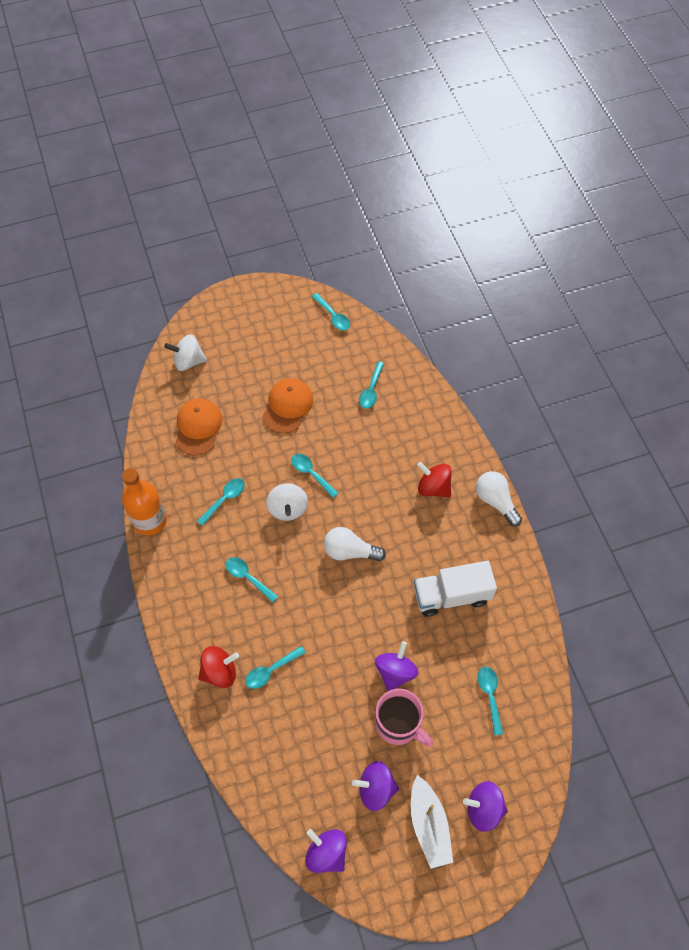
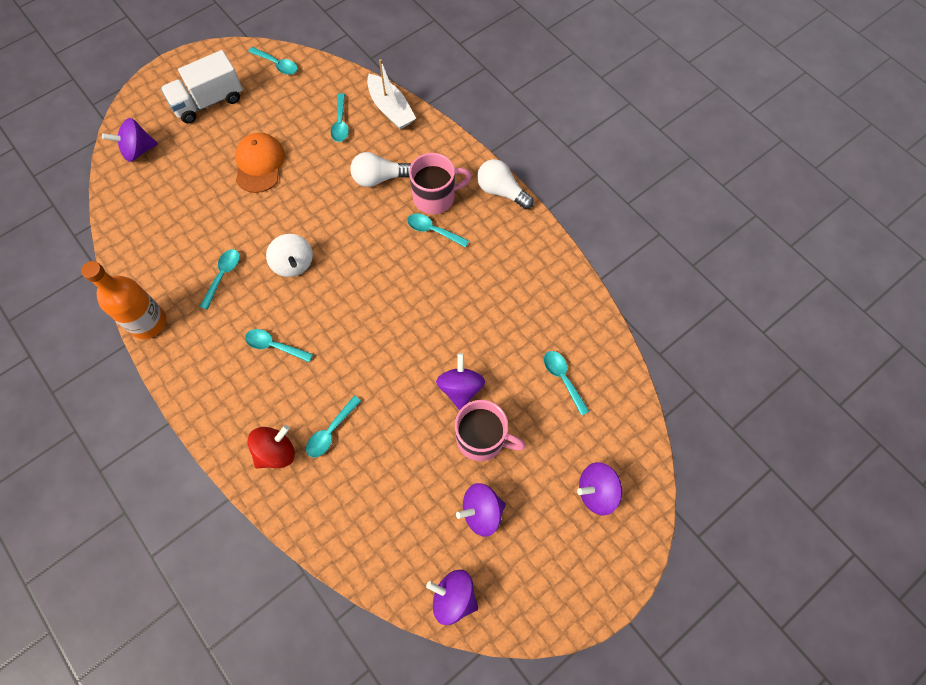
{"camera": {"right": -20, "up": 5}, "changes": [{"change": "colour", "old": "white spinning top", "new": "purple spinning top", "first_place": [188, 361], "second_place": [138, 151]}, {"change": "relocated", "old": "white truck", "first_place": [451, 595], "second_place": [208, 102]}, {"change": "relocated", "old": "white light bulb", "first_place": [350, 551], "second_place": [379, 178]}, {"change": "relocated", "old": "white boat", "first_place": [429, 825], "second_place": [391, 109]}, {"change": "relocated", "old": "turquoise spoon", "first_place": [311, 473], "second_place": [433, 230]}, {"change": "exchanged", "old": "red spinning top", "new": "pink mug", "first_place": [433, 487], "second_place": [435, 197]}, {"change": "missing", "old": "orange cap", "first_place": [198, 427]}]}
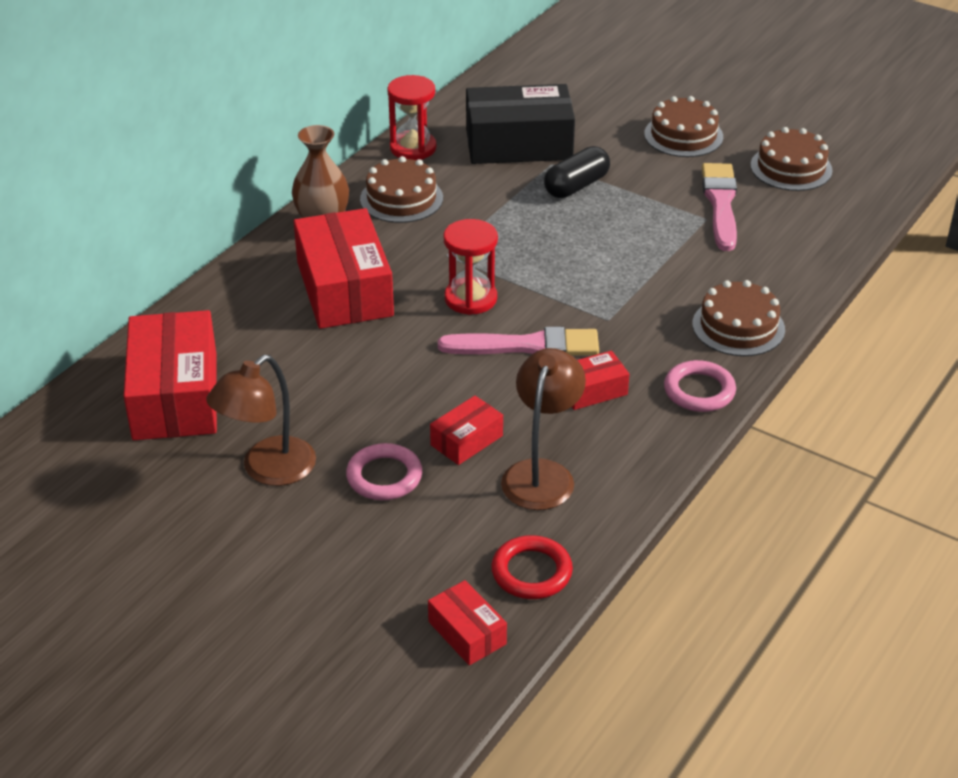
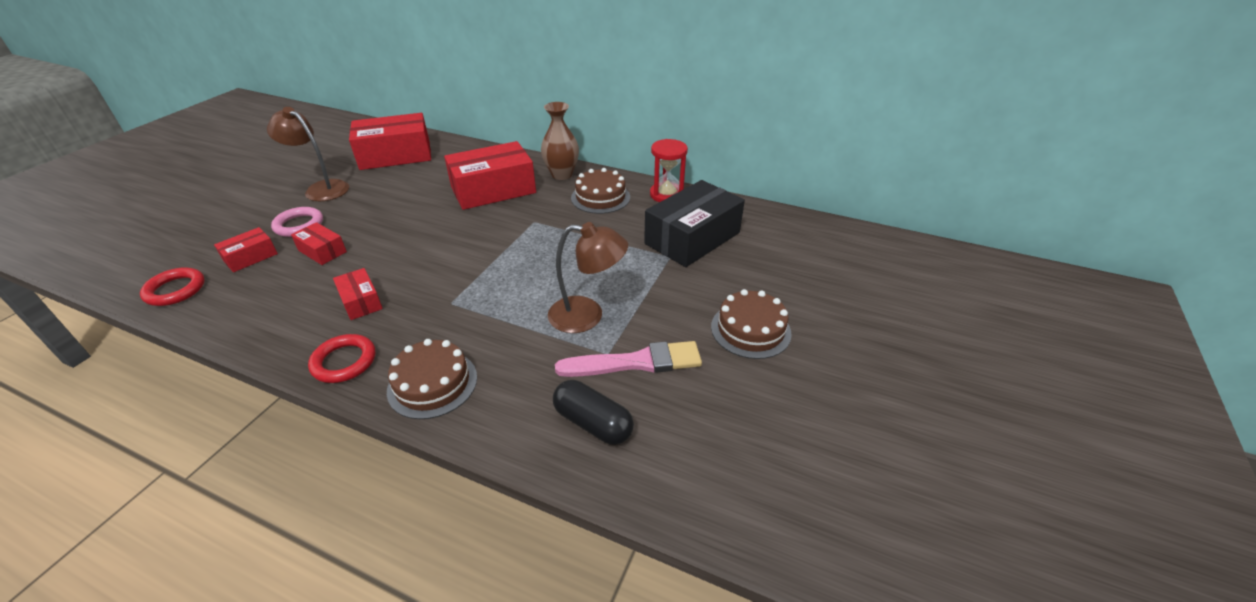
{"camera": {"right": 80, "up": 0}, "changes": [{"change": "relocated", "old": "red box", "first_place": [467, 633], "second_place": [250, 257]}, {"change": "colour", "old": "pink ring", "new": "red ring", "first_place": [699, 391], "second_place": [344, 361]}, {"change": "relocated", "old": "brown lamp", "first_place": [542, 473], "second_place": [587, 316]}, {"change": "relocated", "old": "black capsule", "first_place": [576, 186], "second_place": [593, 423]}, {"change": "spun", "old": "black box", "first_place": [519, 144], "second_place": [692, 238], "degrees": 60}, {"change": "missing", "old": "pink brush", "first_place": [527, 346]}, {"change": "missing", "old": "red hourglass", "first_place": [470, 298]}, {"change": "missing", "old": "brown cake", "first_place": [791, 168]}]}
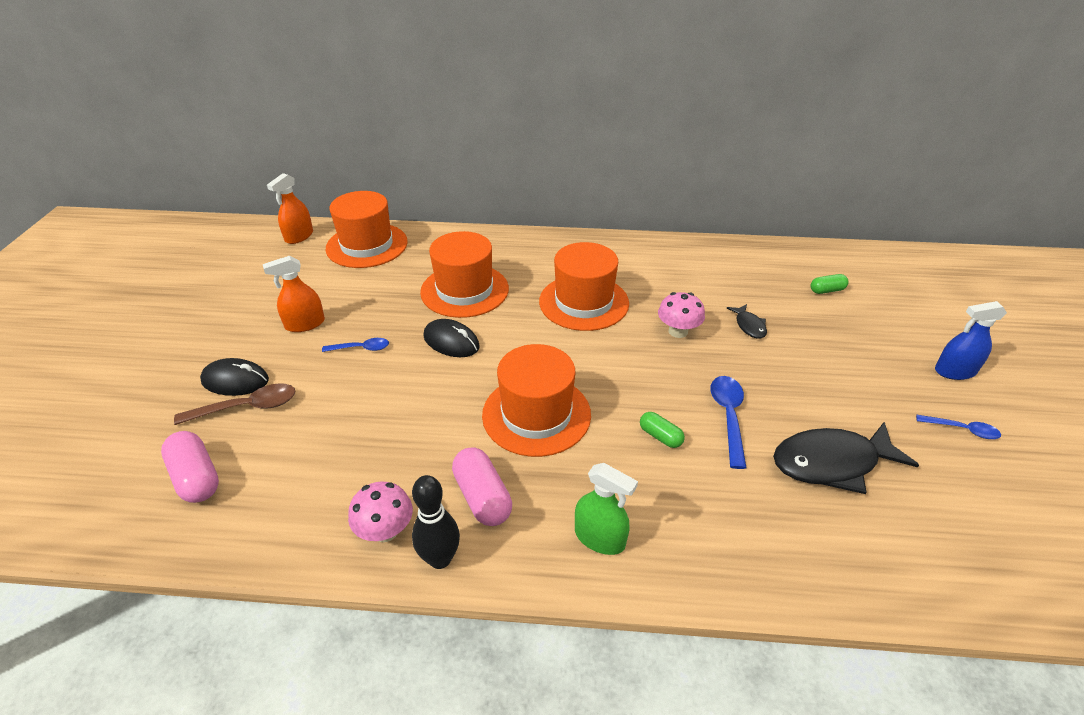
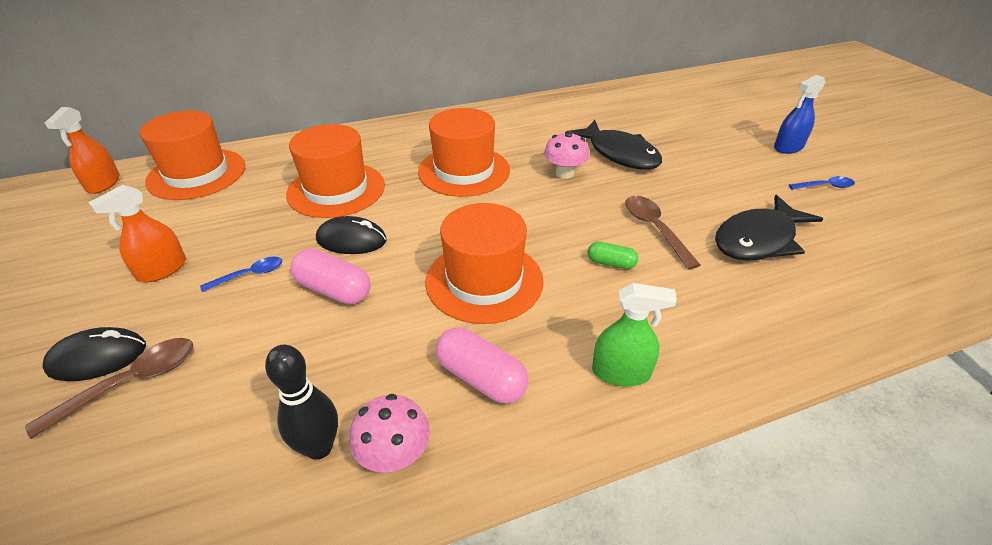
{"camera": {"right": -25, "up": 0}, "changes": [{"change": "relocated", "old": "black bowling pin", "first_place": [440, 559], "second_place": [319, 447]}, {"change": "relocated", "old": "pink capsule", "first_place": [196, 477], "second_place": [334, 290]}, {"change": "size", "old": "black fish", "first_place": [749, 326], "second_place": [619, 154], "factor": 2.08}, {"change": "colour", "old": "blue spoon", "new": "brown spoon", "first_place": [728, 416], "second_place": [654, 229]}, {"change": "missing", "old": "green capsule", "first_place": [826, 290]}]}
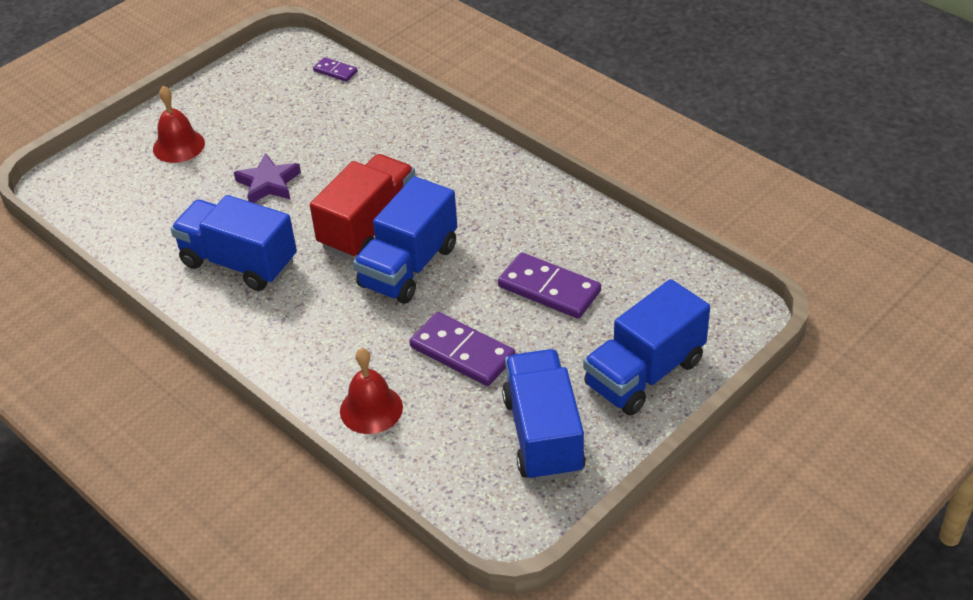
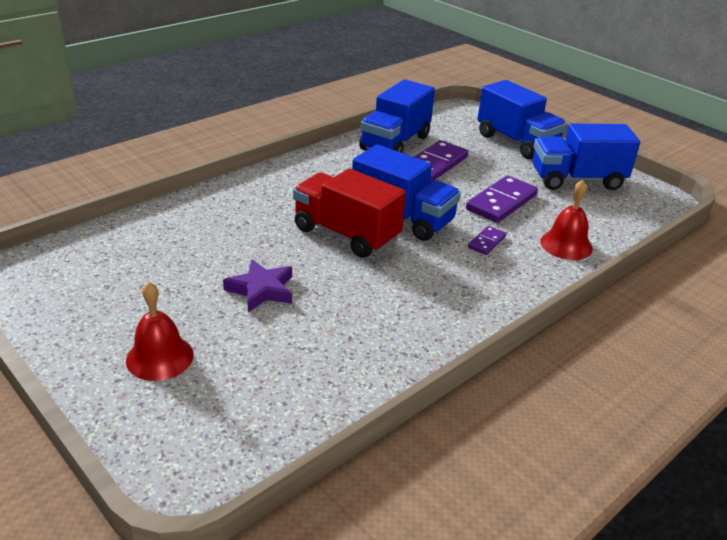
{"camera": {"right": -90, "up": -10}, "changes": [{"change": "relocated", "old": "blue truck", "first_place": [239, 263], "second_place": [395, 143]}, {"change": "relocated", "old": "purple domino", "first_place": [335, 71], "second_place": [486, 242]}]}
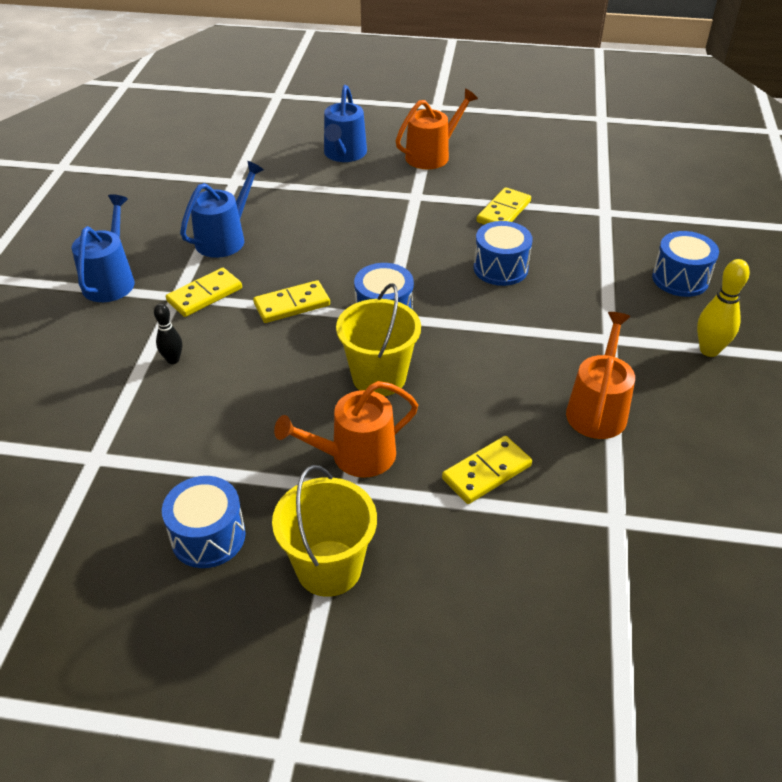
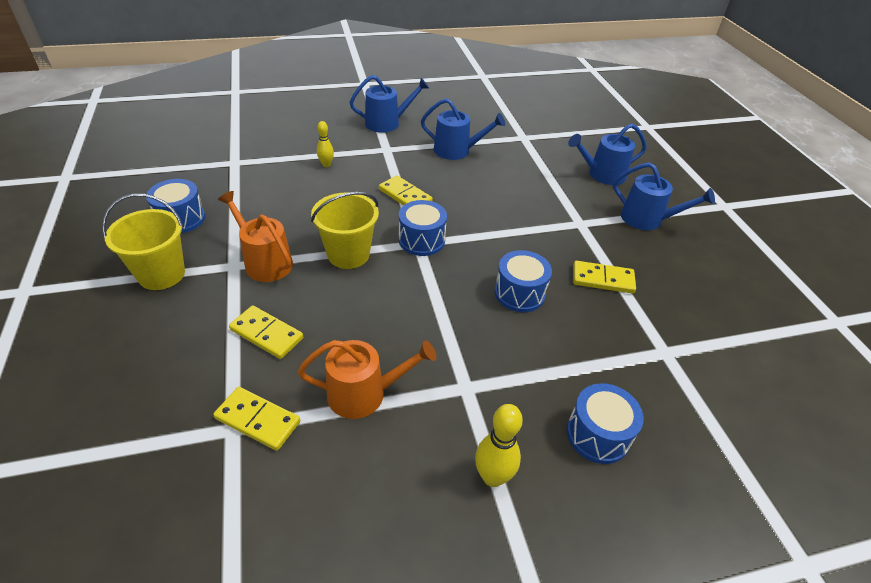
{"camera": {"right": 65, "up": 0}, "changes": [{"change": "relocated", "old": "yellow domino", "first_place": [205, 295], "second_place": [257, 420]}, {"change": "colour", "old": "black bowling pin", "new": "yellow bowling pin", "first_place": [173, 360], "second_place": [326, 164]}, {"change": "colour", "old": "orange watering can", "new": "blue watering can", "first_place": [432, 155], "second_place": [647, 219]}]}
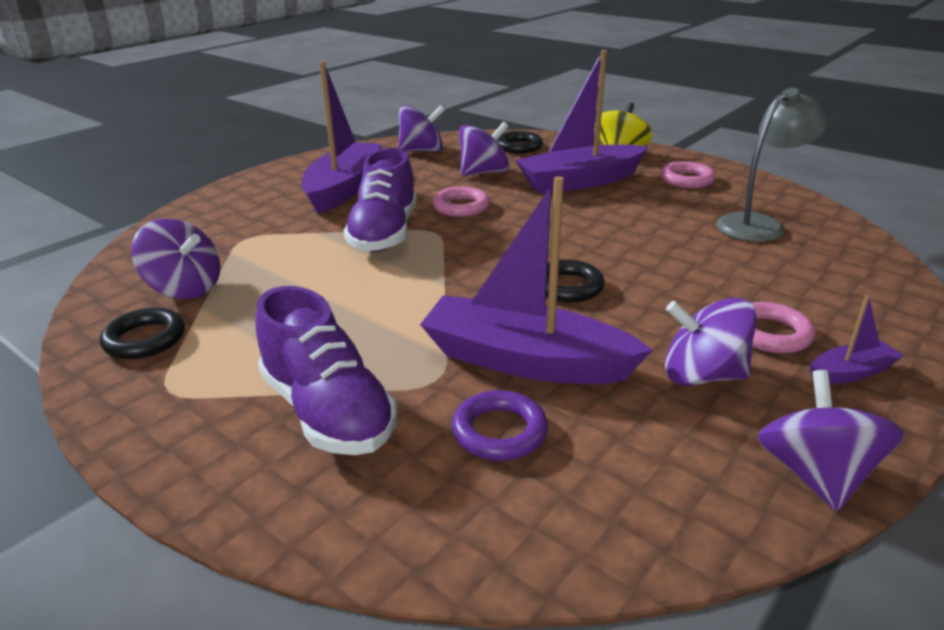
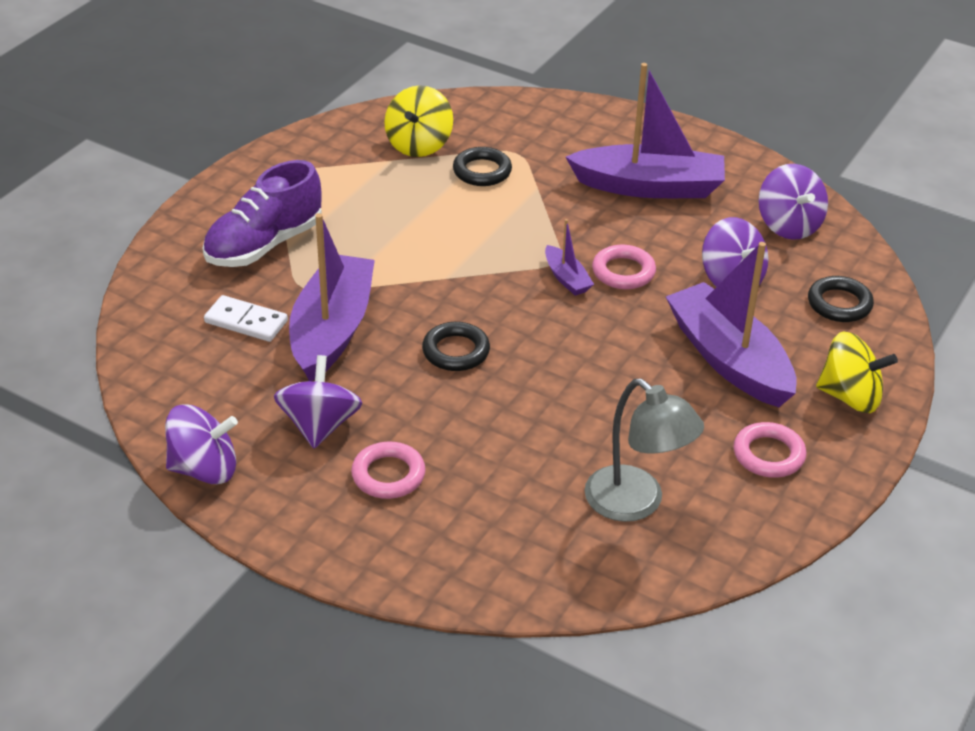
{"camera": {"right": 80, "up": 10}, "changes": [{"change": "exchanged", "old": "purple ring", "new": "white domino", "first_place": [499, 431], "second_place": [246, 322]}, {"change": "colour", "old": "purple spinning top", "new": "yellow spinning top", "first_place": [185, 288], "second_place": [419, 144]}, {"change": "relocated", "old": "black ring", "first_place": [145, 339], "second_place": [482, 171]}, {"change": "relocated", "old": "purple boat", "first_place": [850, 372], "second_place": [566, 278]}, {"change": "missing", "old": "purple shoe", "first_place": [384, 234]}]}
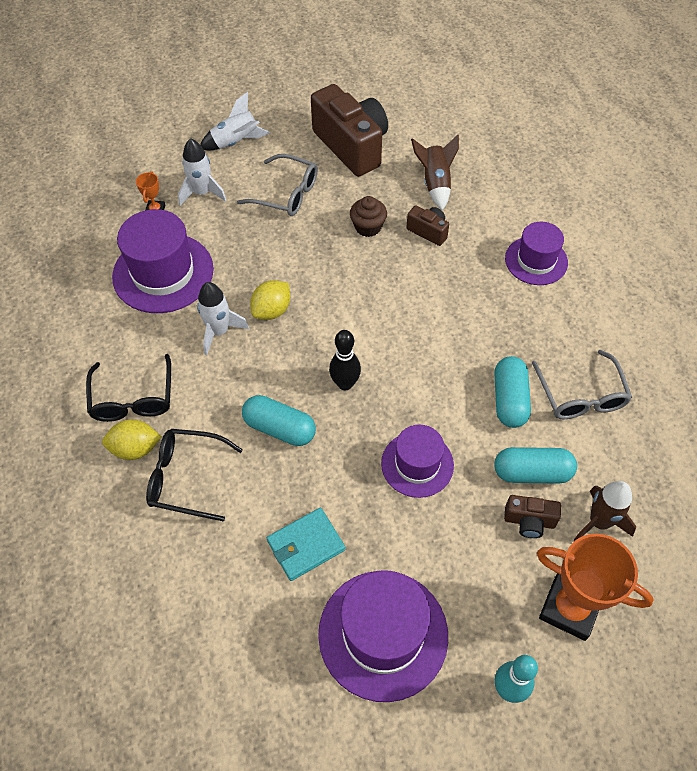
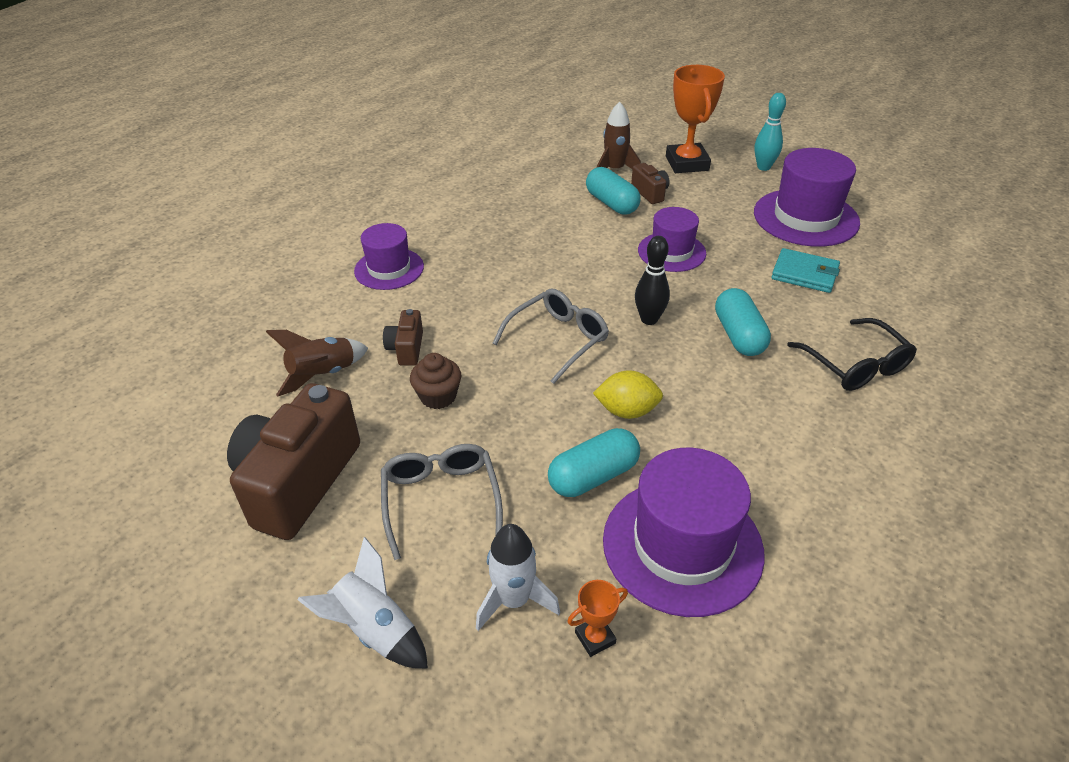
{"camera": {"right": -125, "up": -15}, "changes": [{"change": "relocated", "old": "grey glasses", "first_place": [581, 396], "second_place": [559, 339]}, {"change": "relocated", "old": "turquoise capsule", "first_place": [509, 400], "second_place": [593, 476]}, {"change": "missing", "old": "black glasses", "first_place": [133, 399]}, {"change": "missing", "old": "yellow lemon", "first_place": [135, 448]}, {"change": "missing", "old": "white rocket", "first_place": [219, 331]}]}
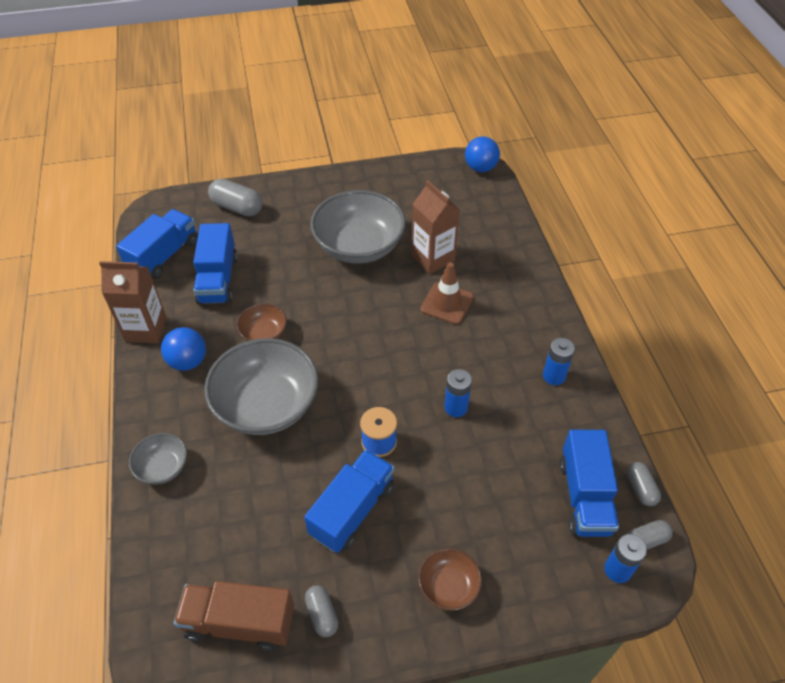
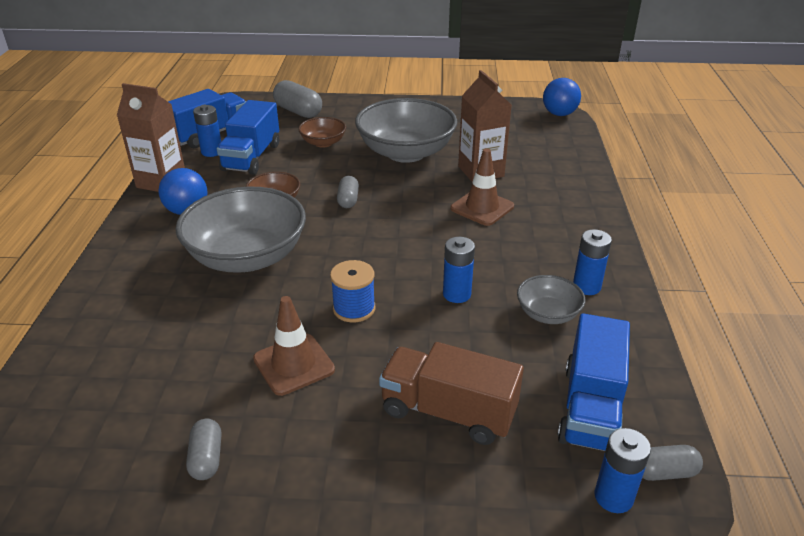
{"camera": {"right": 15, "up": -15}, "changes": [{"change": "appeared", "new": "blue battery", "second_place": [212, 152]}, {"change": "exchanged", "old": "blue truck", "new": "brown traffic cone", "first_place": [352, 510], "second_place": [294, 364]}, {"change": "relocated", "old": "brown bowl", "first_place": [448, 586], "second_place": [323, 143]}, {"change": "relocated", "old": "grey capsule", "first_place": [640, 488], "second_place": [348, 200]}, {"change": "relocated", "old": "brown truck", "first_place": [239, 622], "second_place": [448, 412]}, {"change": "relocated", "old": "grey bowl", "first_place": [163, 467], "second_place": [548, 314]}]}
